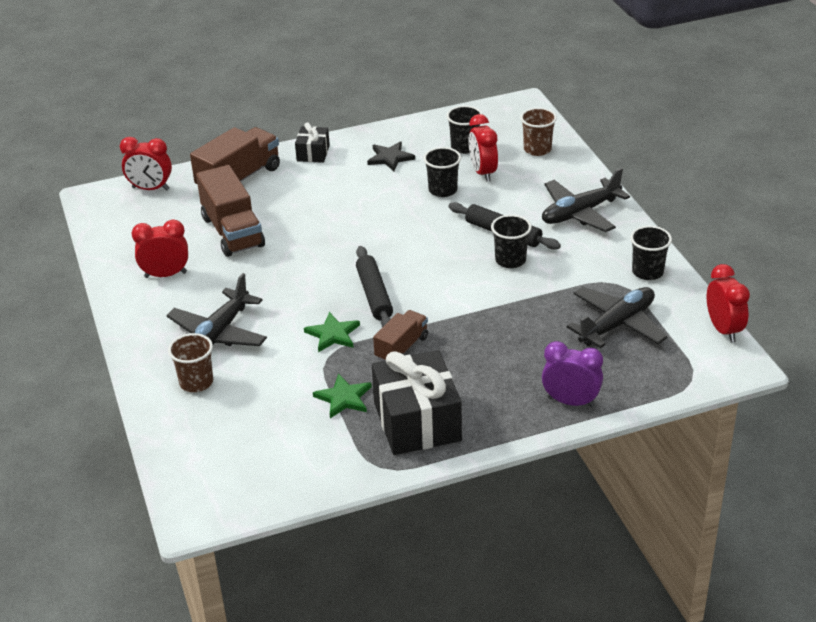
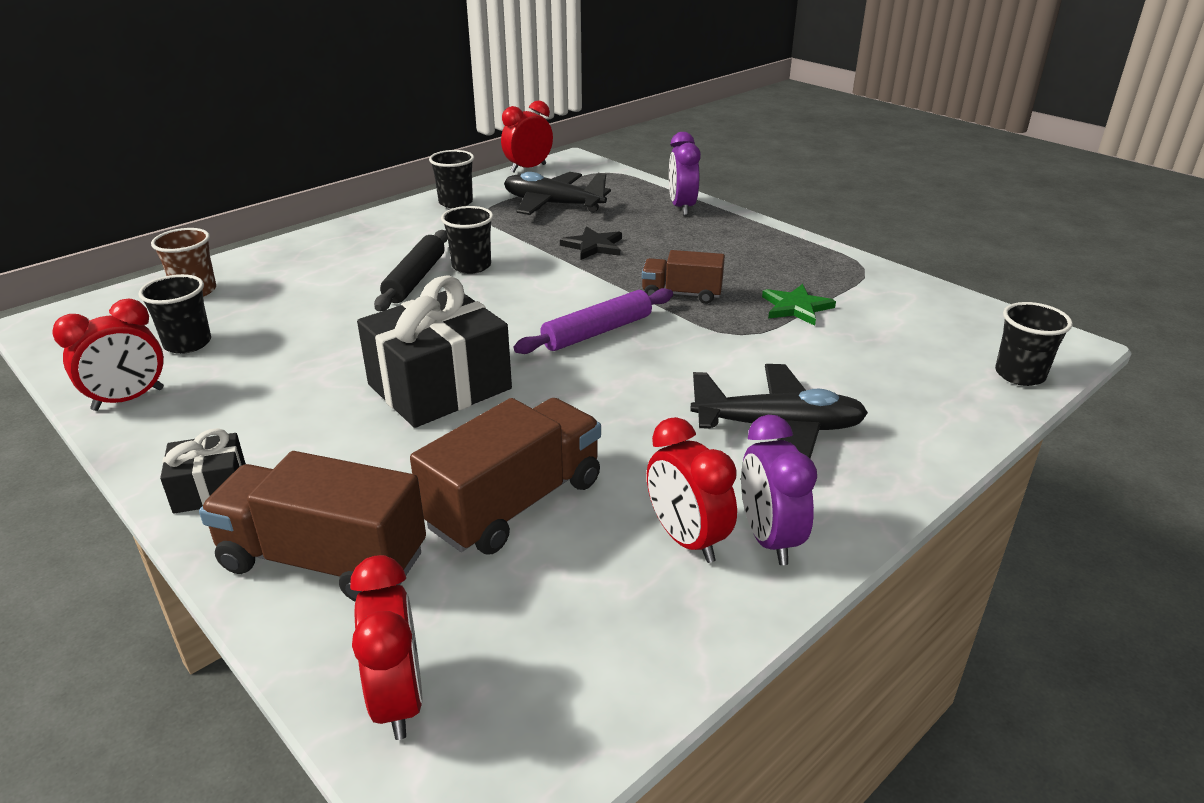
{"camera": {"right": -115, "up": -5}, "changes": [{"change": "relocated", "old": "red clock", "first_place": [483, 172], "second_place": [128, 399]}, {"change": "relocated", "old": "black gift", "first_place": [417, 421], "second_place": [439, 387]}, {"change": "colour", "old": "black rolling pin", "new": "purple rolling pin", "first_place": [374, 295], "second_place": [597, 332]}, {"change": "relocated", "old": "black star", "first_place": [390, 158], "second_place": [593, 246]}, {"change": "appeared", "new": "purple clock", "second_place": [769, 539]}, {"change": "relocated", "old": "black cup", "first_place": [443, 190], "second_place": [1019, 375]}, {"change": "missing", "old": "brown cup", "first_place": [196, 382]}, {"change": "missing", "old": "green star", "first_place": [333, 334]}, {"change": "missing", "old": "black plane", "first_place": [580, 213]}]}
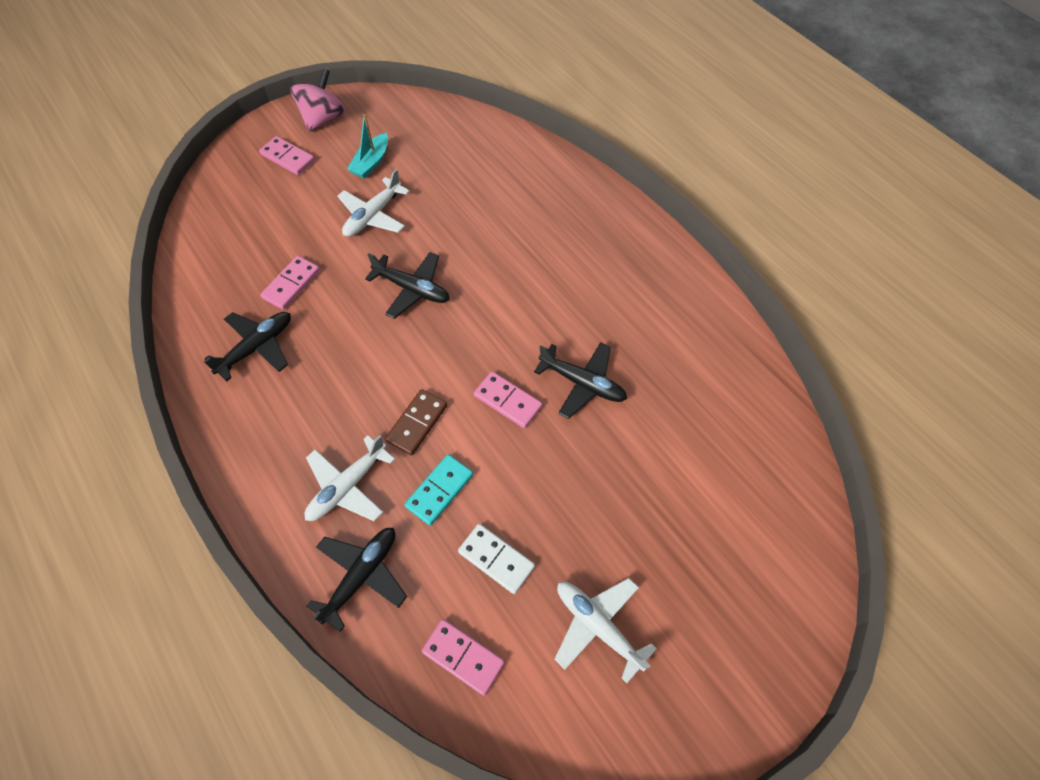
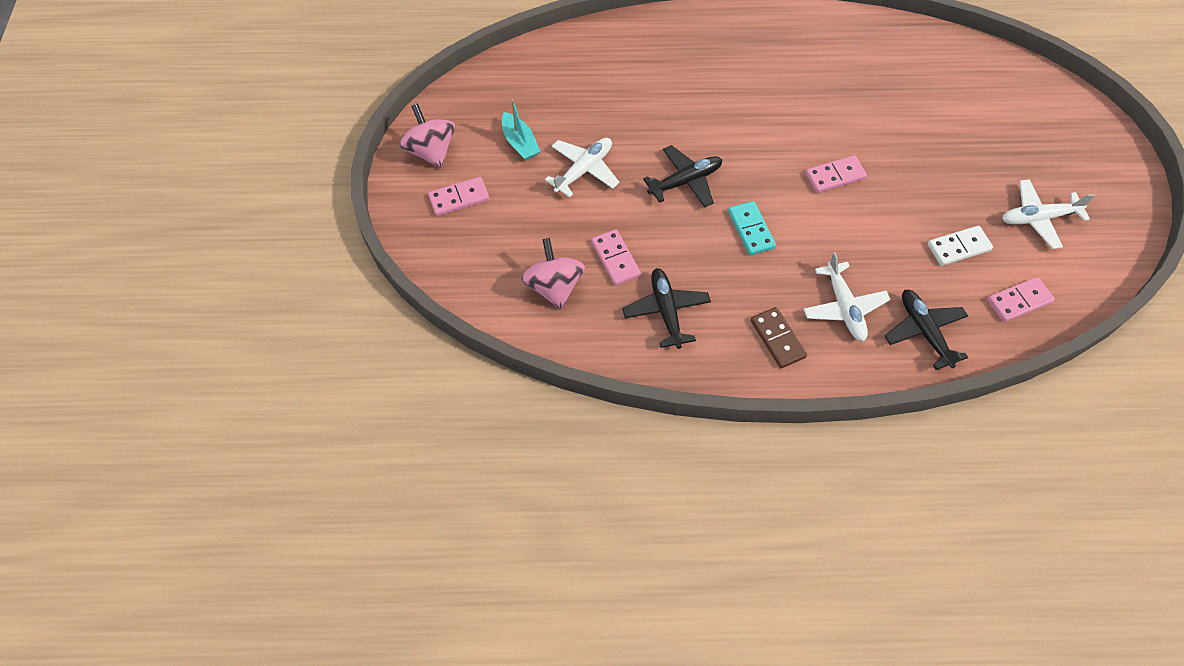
{"camera": {"right": -55, "up": 0}, "changes": [{"change": "appeared", "new": "pink spinning top", "second_place": [554, 287]}, {"change": "spun", "old": "white plane", "first_place": [373, 216], "second_place": [584, 170], "degrees": -120}, {"change": "relocated", "old": "turquoise domino", "first_place": [440, 490], "second_place": [751, 230]}, {"change": "relocated", "old": "brown domino", "first_place": [417, 423], "second_place": [777, 339]}, {"change": "missing", "old": "black plane", "first_place": [582, 383]}]}
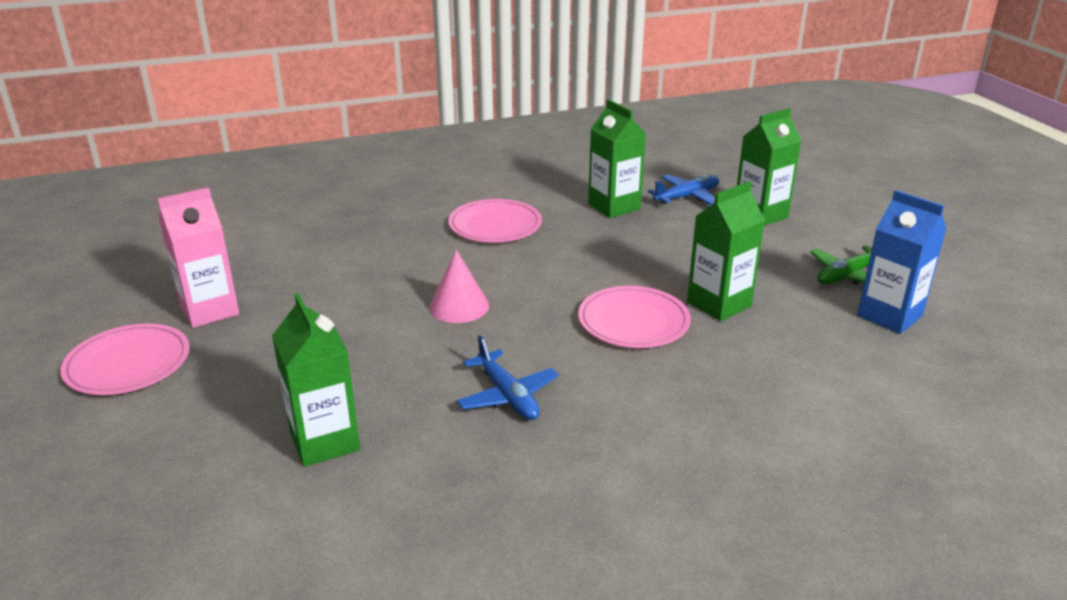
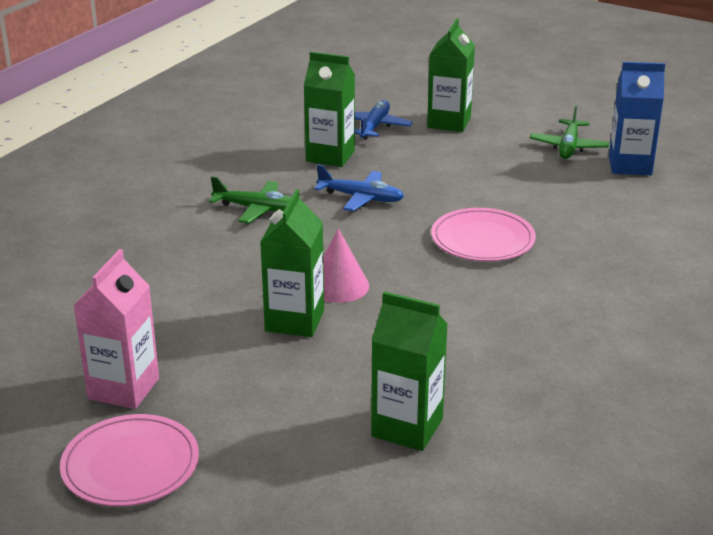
{"camera": {"right": -40, "up": 0}, "changes": [{"change": "exchanged", "old": "pink plate", "new": "green plane", "first_place": [495, 225], "second_place": [257, 209]}, {"change": "relocated", "old": "green carton", "first_place": [719, 304], "second_place": [294, 321]}, {"change": "relocated", "old": "blue plane", "first_place": [507, 396], "second_place": [361, 198]}]}
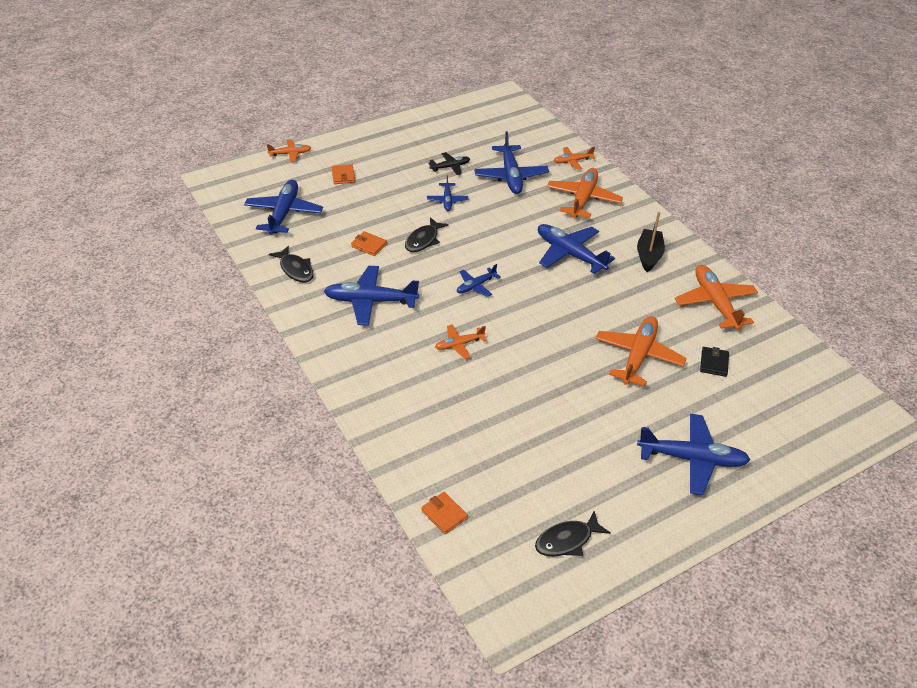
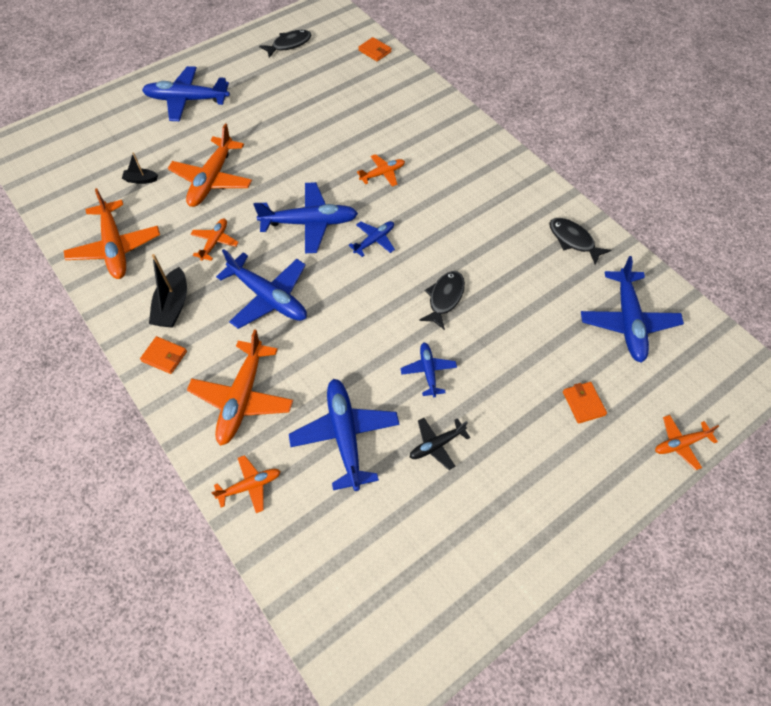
{"camera": {"right": 175, "up": 15}, "changes": [{"change": "exchanged", "old": "black wallet", "new": "black boat", "first_place": [714, 363], "second_place": [141, 180]}, {"change": "relocated", "old": "orange wallet", "first_place": [369, 245], "second_place": [164, 356]}, {"change": "appeared", "new": "orange plane", "second_place": [215, 242]}, {"change": "relocated", "old": "blue plane", "first_place": [370, 301], "second_place": [309, 223]}]}
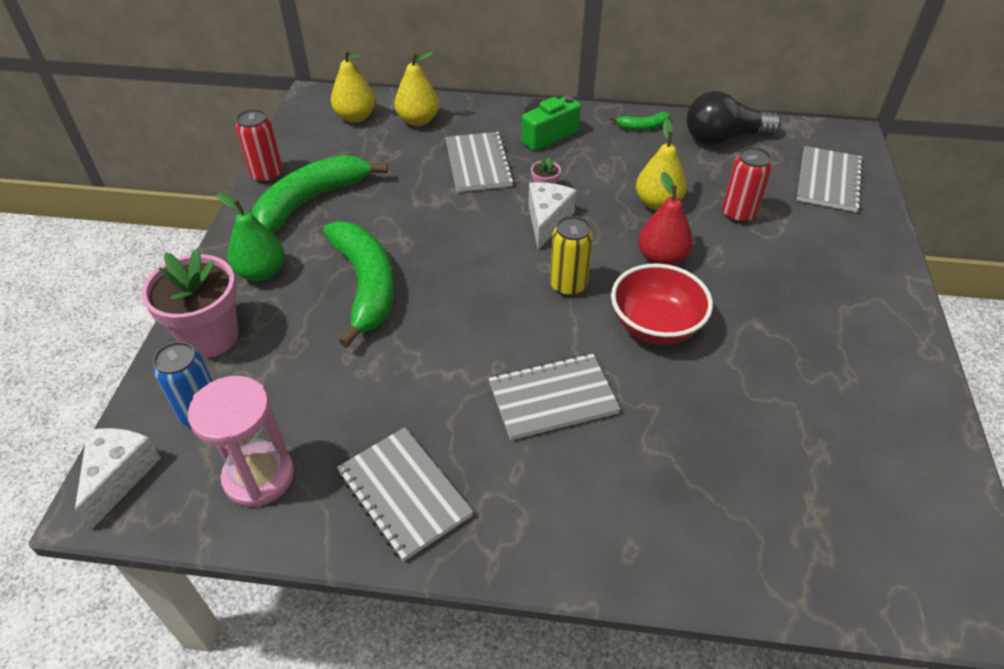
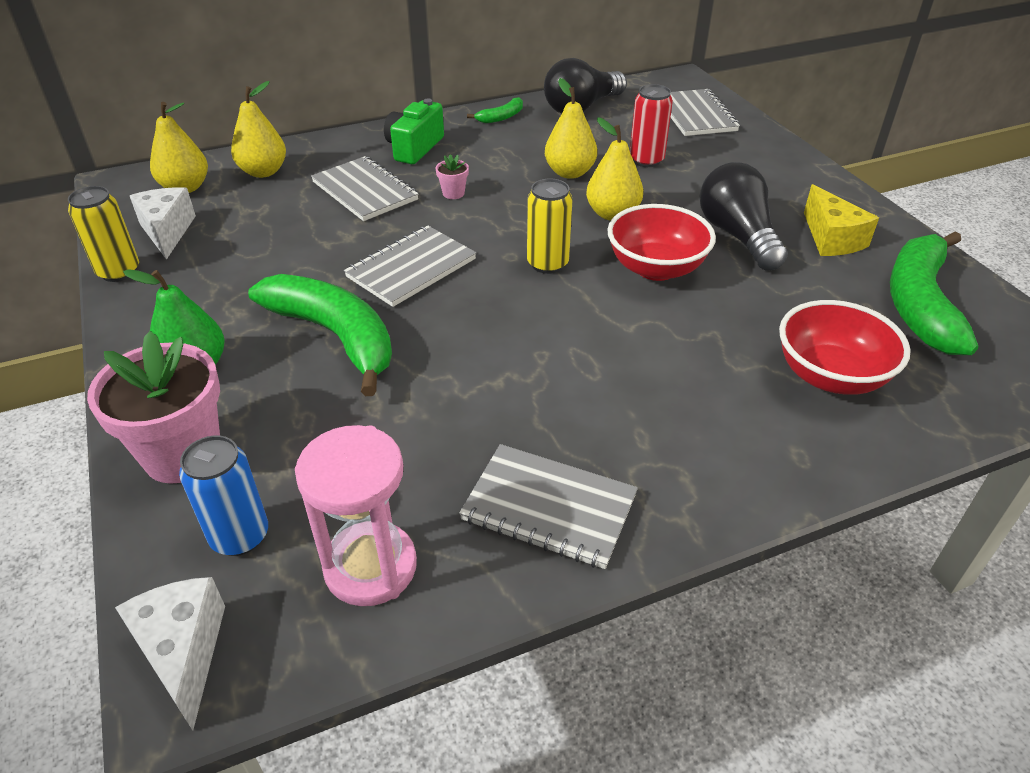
{"camera": {"right": -30, "up": -5}, "changes": [{"change": "colour", "old": "red can", "new": "yellow can", "first_place": [267, 175], "second_place": [119, 272]}, {"change": "relocated", "old": "white cheese", "first_place": [547, 221], "second_place": [167, 231]}, {"change": "relocated", "old": "grey notebook", "first_place": [553, 398], "second_place": [411, 268]}, {"change": "colour", "old": "red pear", "new": "yellow pear", "first_place": [661, 258], "second_place": [612, 214]}, {"change": "appeared", "new": "black light bulb", "second_place": [737, 236]}, {"change": "appeared", "new": "red bowl", "second_place": [830, 376]}, {"change": "appeared", "new": "yellow cheese", "second_place": [831, 238]}, {"change": "relocated", "old": "green banana", "first_place": [311, 201], "second_place": [920, 303]}]}
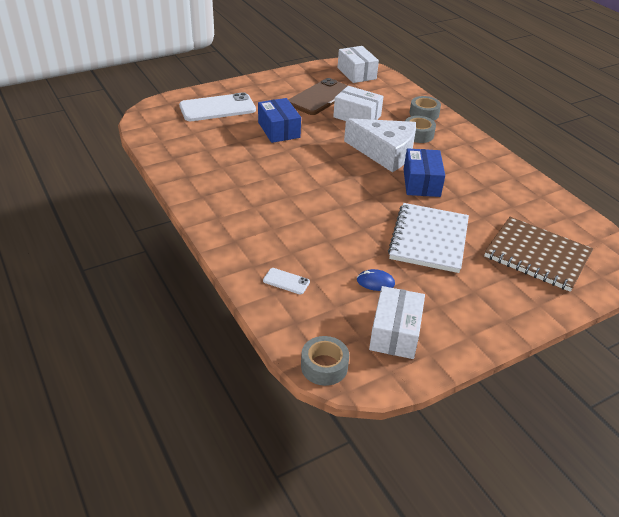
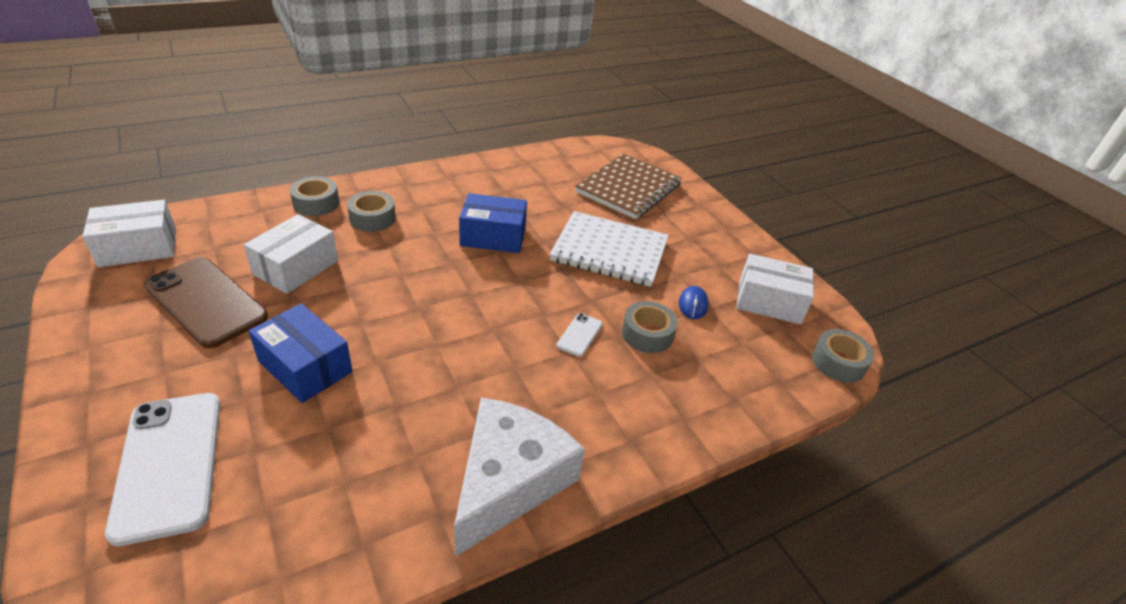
{"camera": {"right": -90, "up": 0}, "changes": [{"change": "spun", "old": "blue box", "first_place": [279, 130], "second_place": [305, 366], "degrees": 60}, {"change": "relocated", "old": "white cheese", "first_place": [385, 153], "second_place": [509, 480]}, {"change": "relocated", "old": "white phone", "first_place": [286, 281], "second_place": [579, 335]}, {"change": "appeared", "new": "grey tape", "second_place": [647, 334]}]}
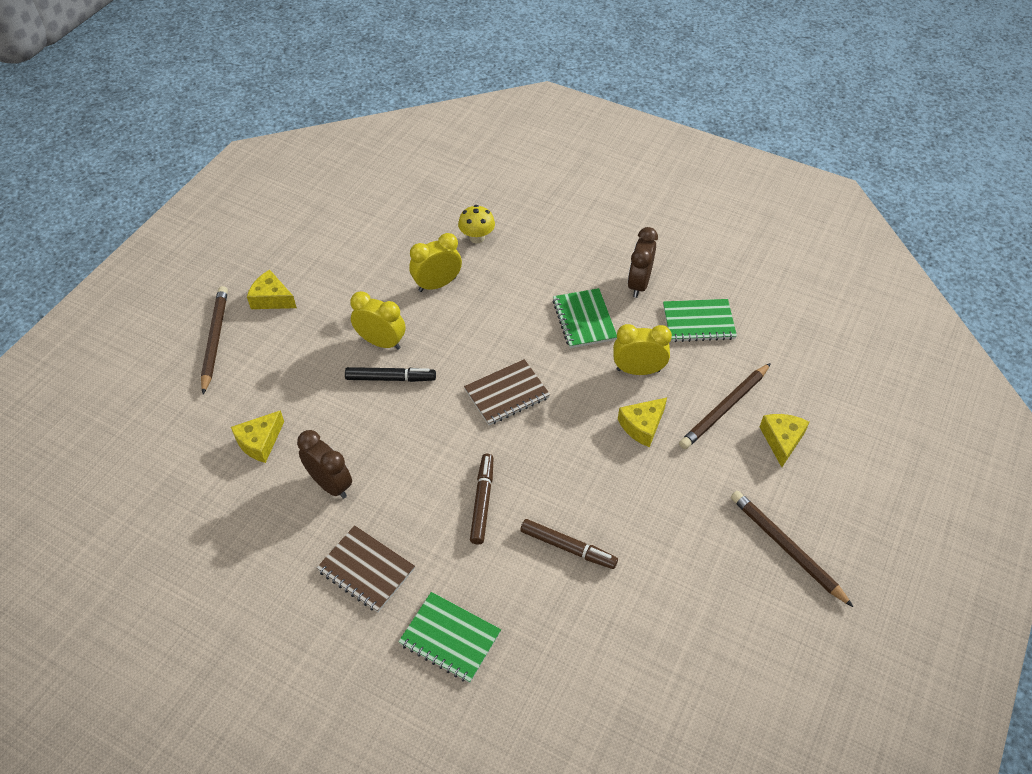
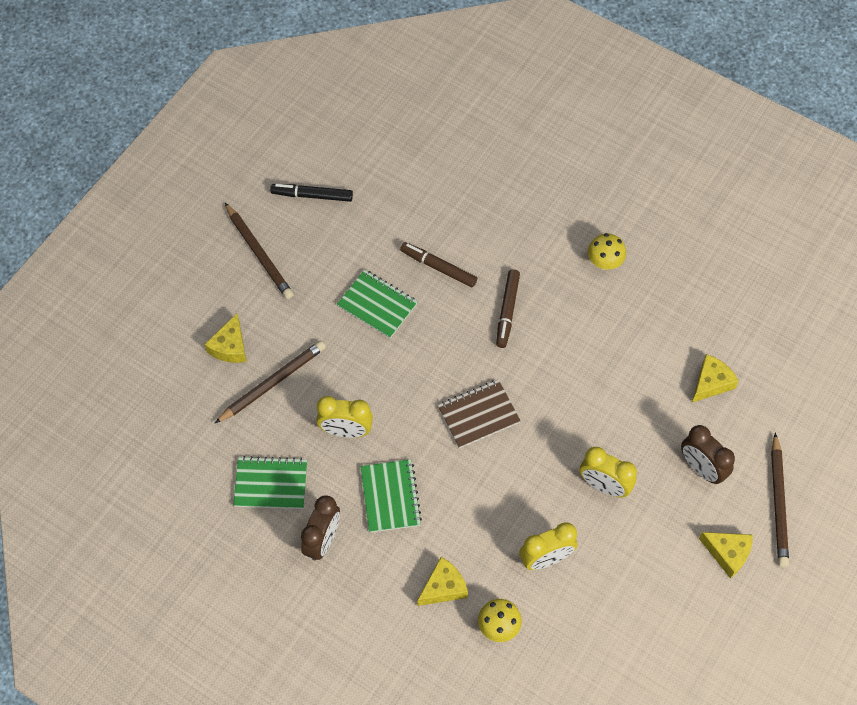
{"camera": {"right": -175, "up": 10}, "changes": [{"change": "relocated", "old": "black marker", "first_place": [391, 378], "second_place": [312, 195]}, {"change": "relocated", "old": "green notebook", "first_place": [450, 638], "second_place": [377, 305]}, {"change": "relocated", "old": "yellow cheese", "first_place": [642, 426], "second_place": [443, 587]}, {"change": "exchanged", "old": "brown notebook", "new": "yellow mushroom", "first_place": [366, 570], "second_place": [604, 262]}, {"change": "relocated", "old": "brown clock", "first_place": [330, 484], "second_place": [701, 468]}]}
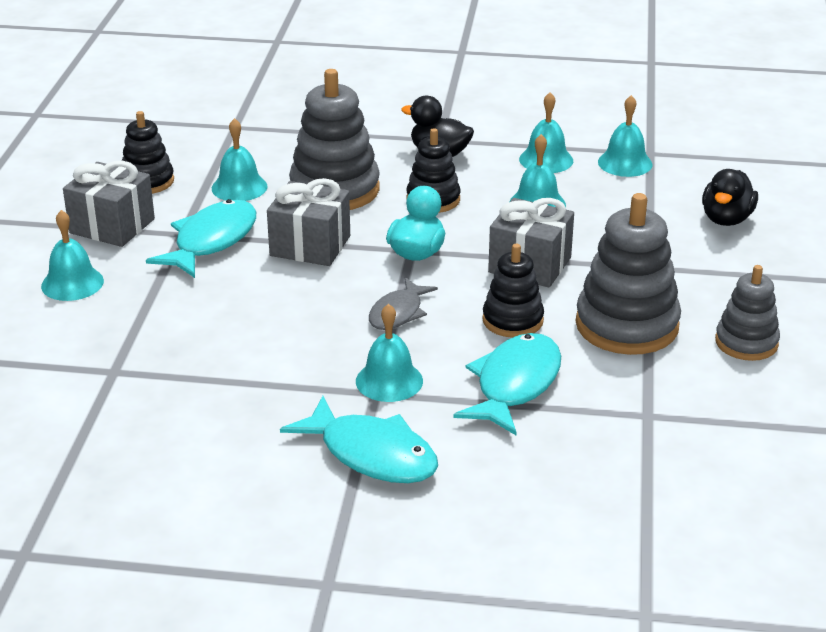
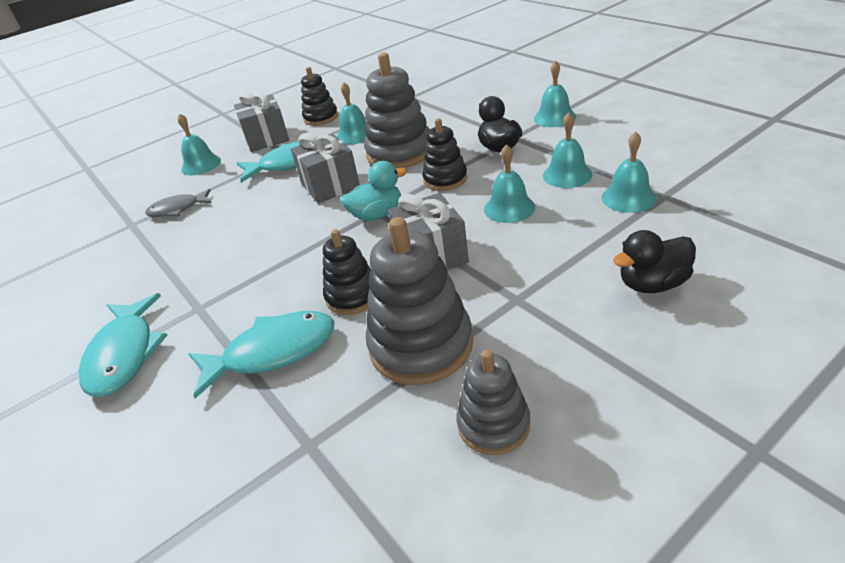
{"camera": {"right": 50, "up": 5}, "changes": [{"change": "relocated", "old": "grey fish", "first_place": [398, 313], "second_place": [178, 209]}, {"change": "relocated", "old": "turquoise bell", "first_place": [389, 381], "second_place": [554, 117]}]}
